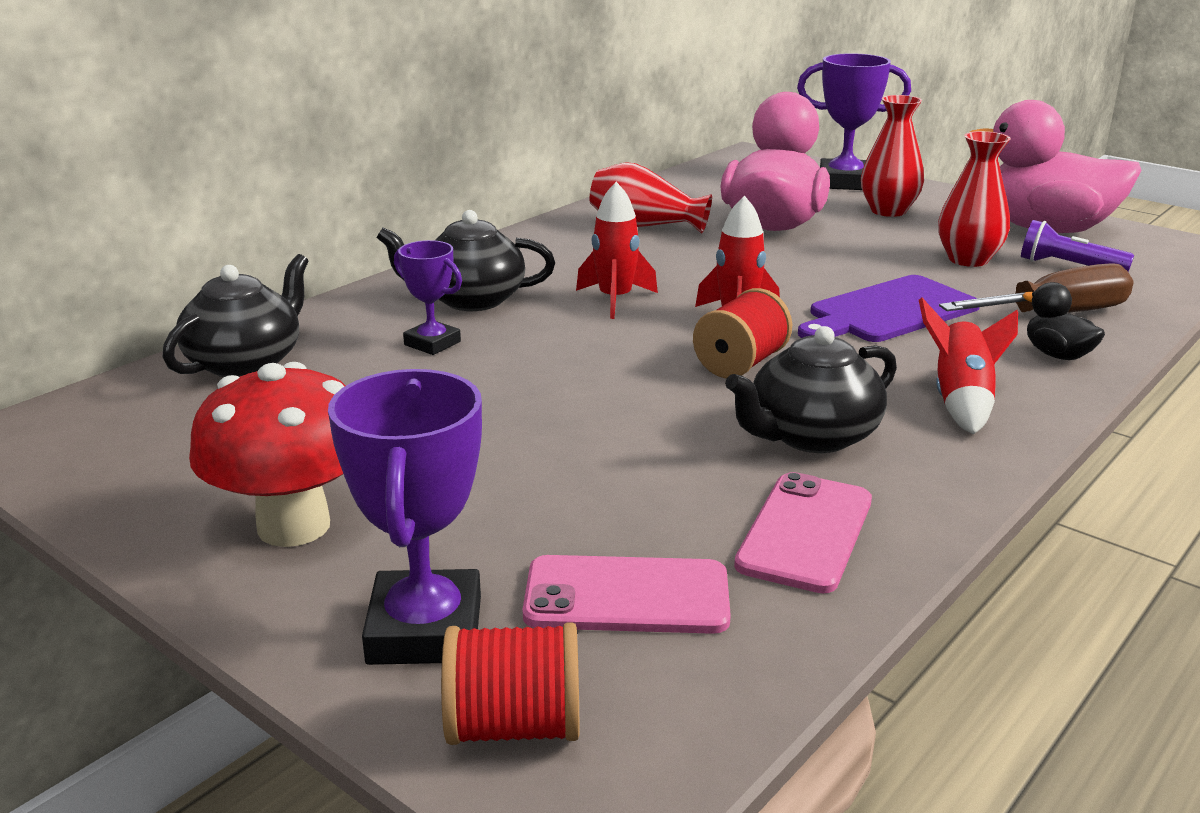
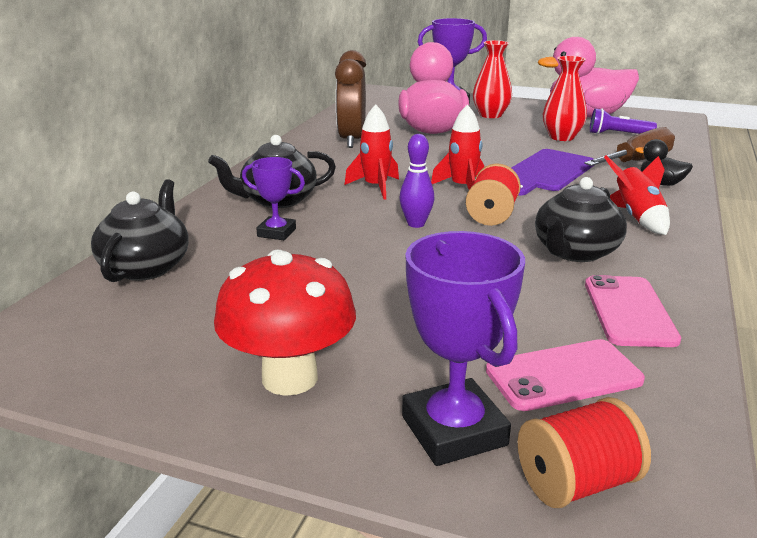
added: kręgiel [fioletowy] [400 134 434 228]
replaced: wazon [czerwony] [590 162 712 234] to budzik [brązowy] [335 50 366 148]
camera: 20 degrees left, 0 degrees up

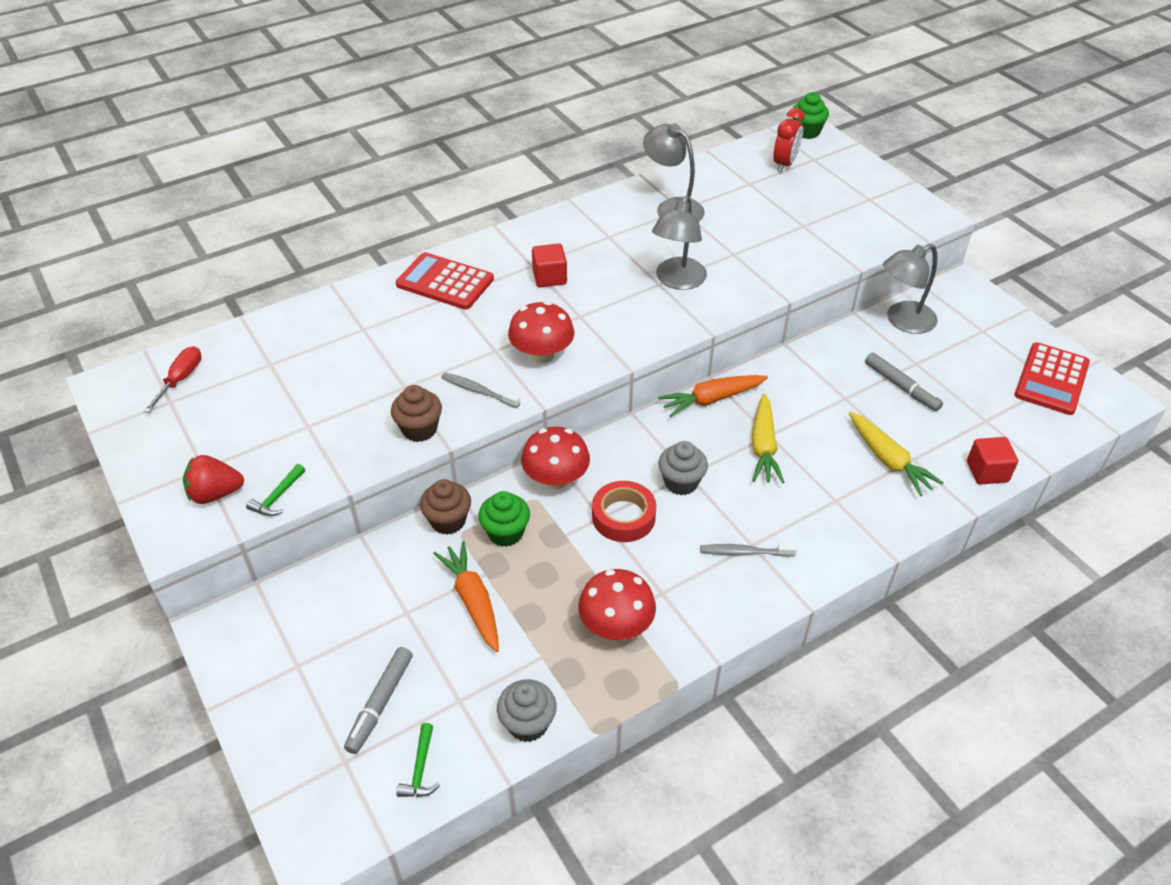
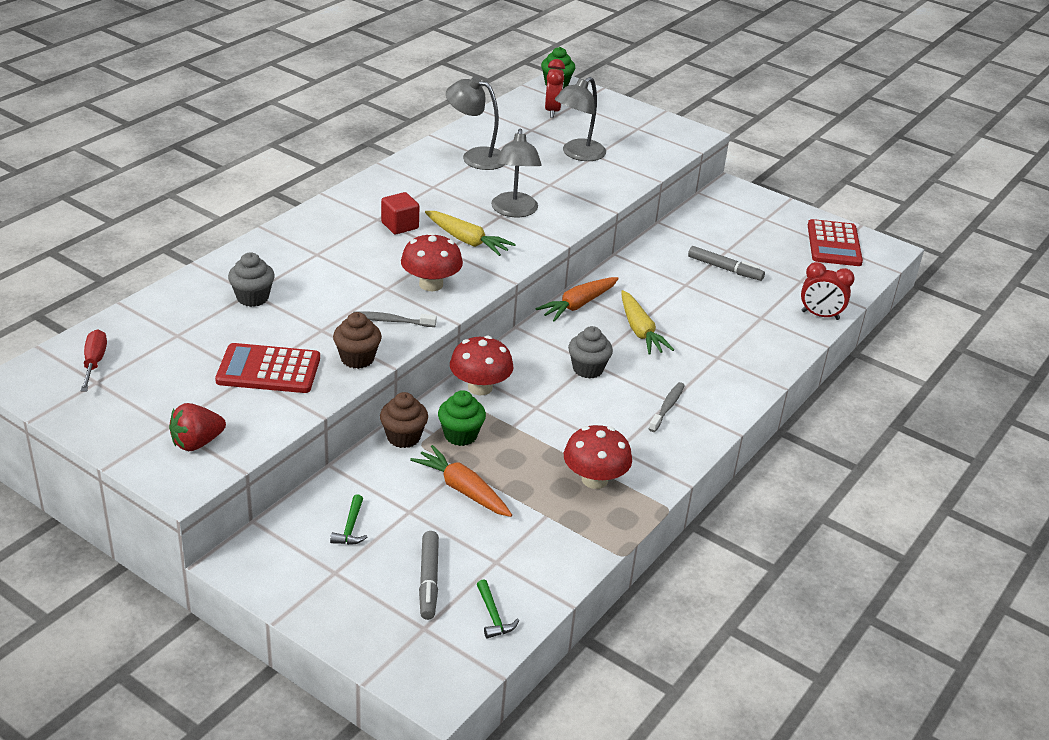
removed: taśma klejąca [czerwony] [592 481 656 542]
moved: młotek [zielony] [246 464 305 516] to [330 494 367 545]; kalkulator [czerwony] [396 252 494 310] to [215 343 320 393]; muffinka [szary] [497 679 557 742] to [228 253 275 307]; marchewka [żółty] [849 412 944 496] to [425 211 516 256]; lampka [szary] [883 244 938 334] to [554 77 606 161]
replaced: sześcian [czerwony] [967 437 1018 485] to budzik [czerwony] [801 262 855 320]
turned: szczoteczka do zębów [szary] [700 543 797 557] = [649 382 685 432] 135 degrees clockwise
camera: 25 degrees left, 10 degrees down

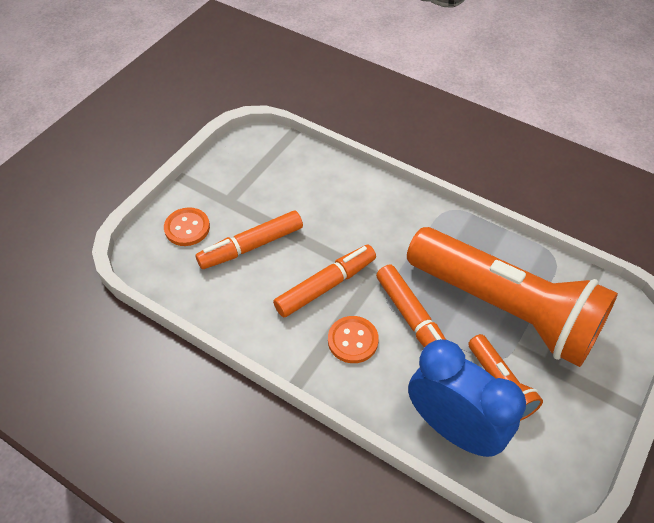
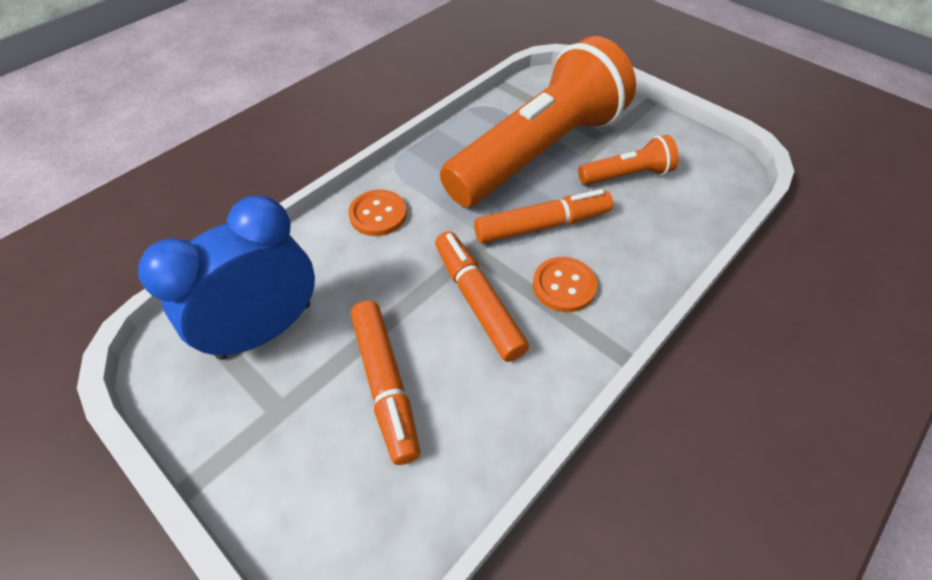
moved: guzik [pomarańczowy] [164 207 210 246] to [348 190 407 236]; budzik [niebieski] [408 339 526 457] to [138 196 315 360]
camera: 80 degrees left, 0 degrees up

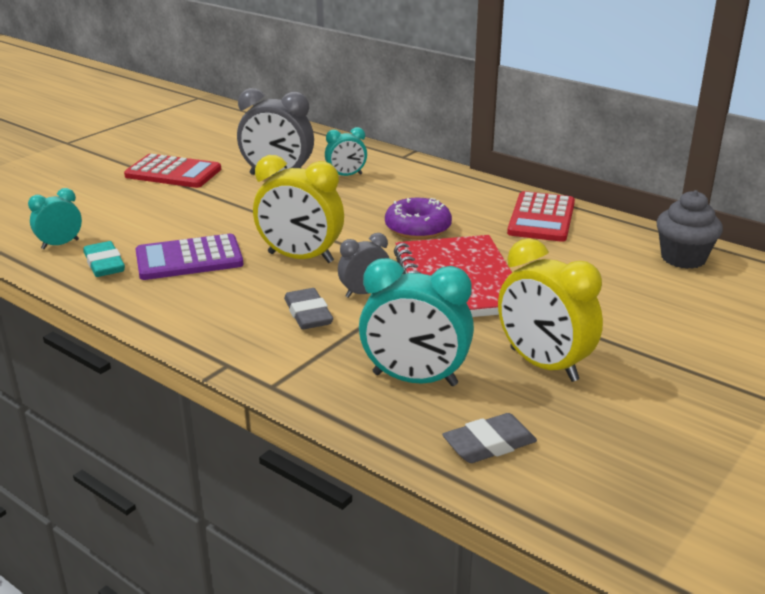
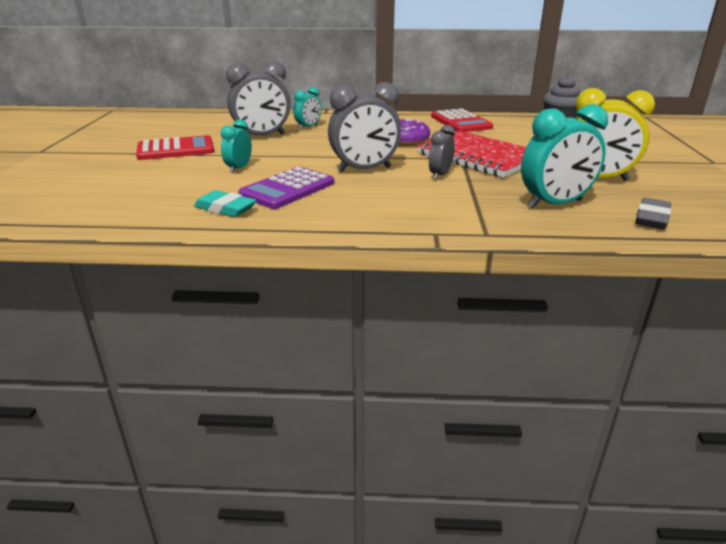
removed: gumka do mazania [szary] [284 288 333 330]
moved: budzik [turkusowy] [28 188 82 249] to [221 119 252 173]
recoloured: budzik [żółty] [253 155 344 263] to budzik [szary] [328 82 401 172]
camera: 35 degrees left, 0 degrees up

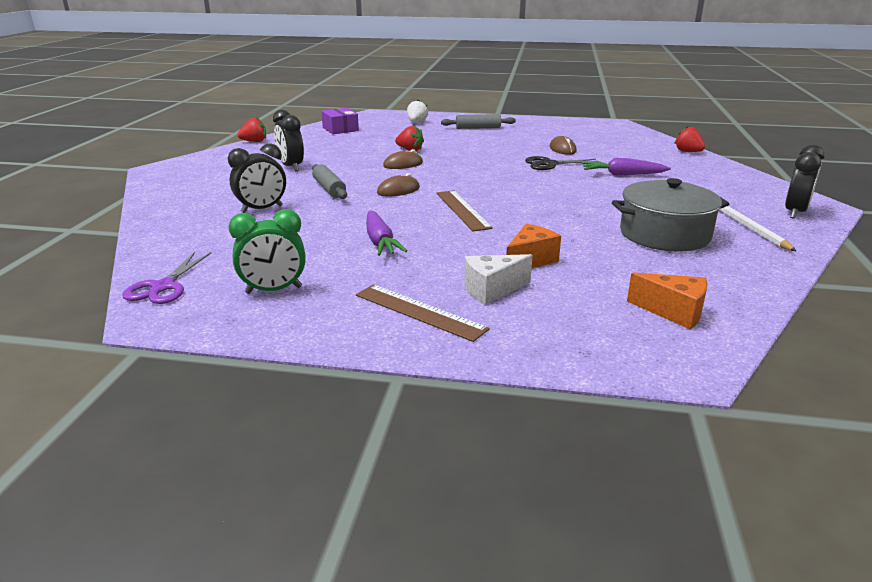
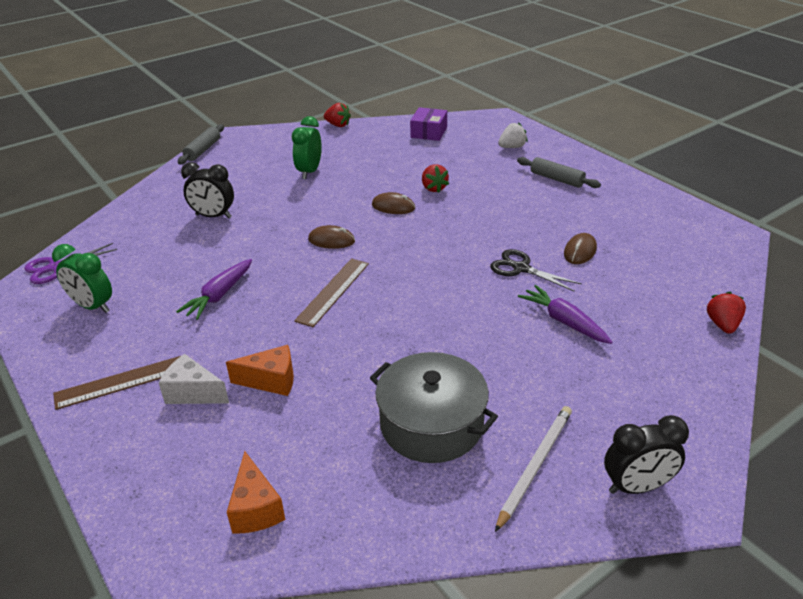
moved: wałek do ciasta [szary] [312 164 347 199] to [178 124 224 164]
recoloured: budzik [czarny] [273 110 304 171] to budzik [zielony] [292 116 322 179]
turned: linijka [brązowy] [356 284 490 342] = [53 356 181 410] 75 degrees clockwise
camera: 45 degrees right, 10 degrees up

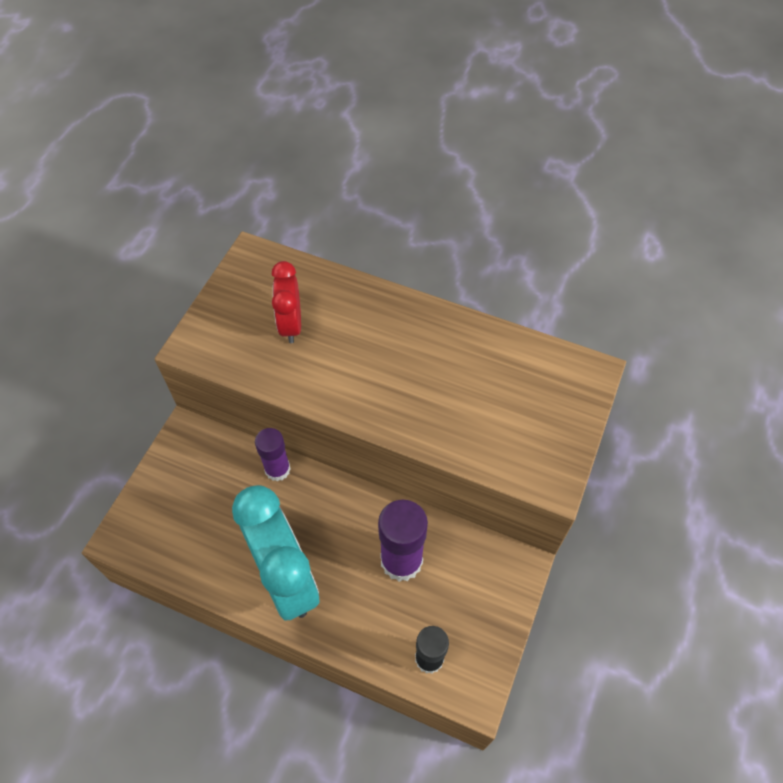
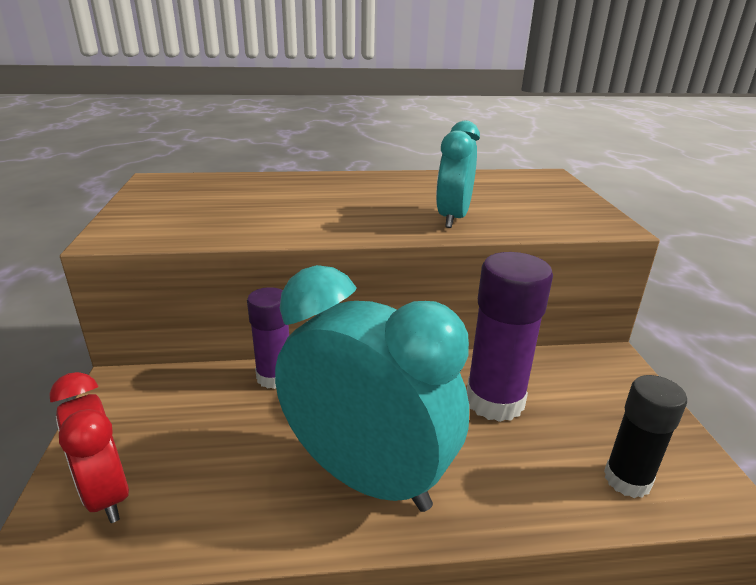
added: budzik [turkusowy] [436 120 480 228]
moved: budzik [czerwony] [272 261 301 343] to [49 372 129 523]
camera: 30 degrees left, 30 degrees down

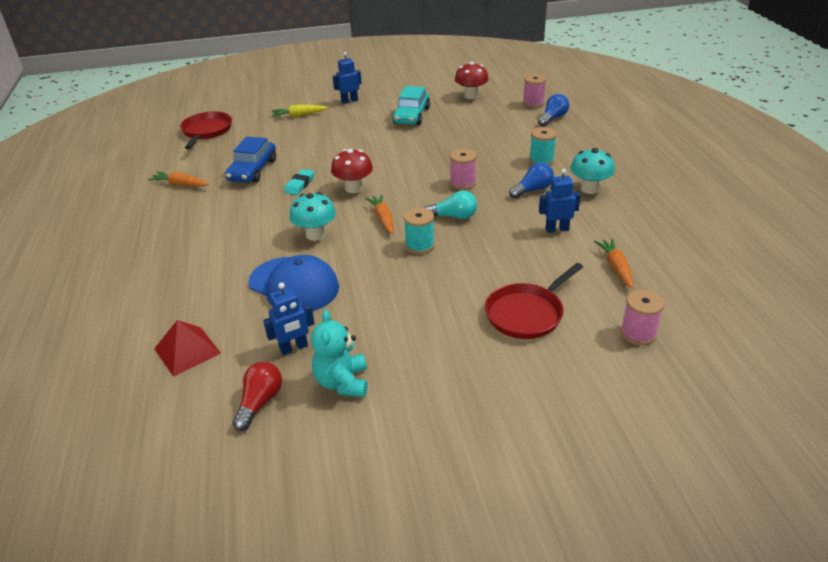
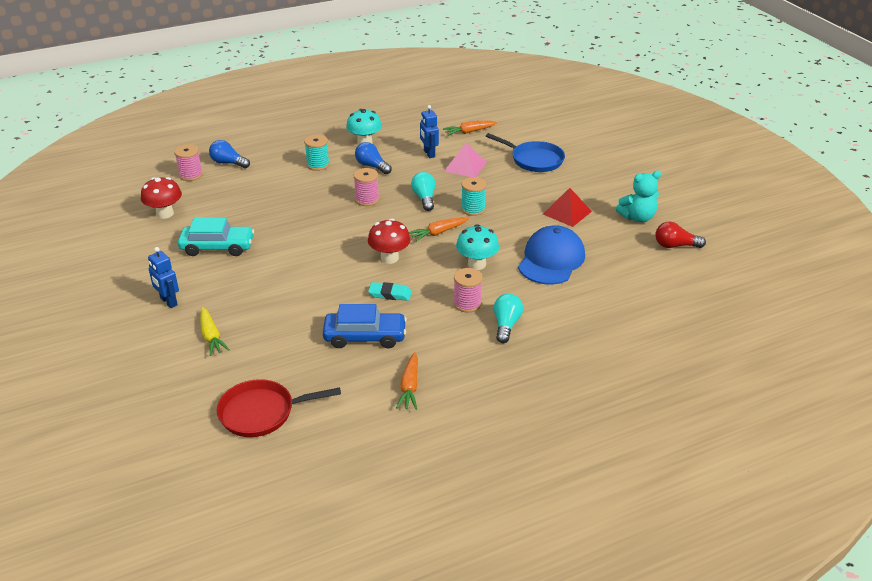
removed: robot [niebieski] [263 282 315 355]
added: piramida [różowy] [444 143 487 177]; żarówka [turkusowy] [494 294 523 343]
moved: piramida [czerwony] [154 320 221 377] to [543 188 592 227]; szpulka [różowy] [620 290 664 345] to [453 268 483 312]
recoloured: patelnia [czerwony] [485 263 583 339] to patelnia [niebieski] [486 133 565 172]
camera: 105 degrees left, 0 degrees up

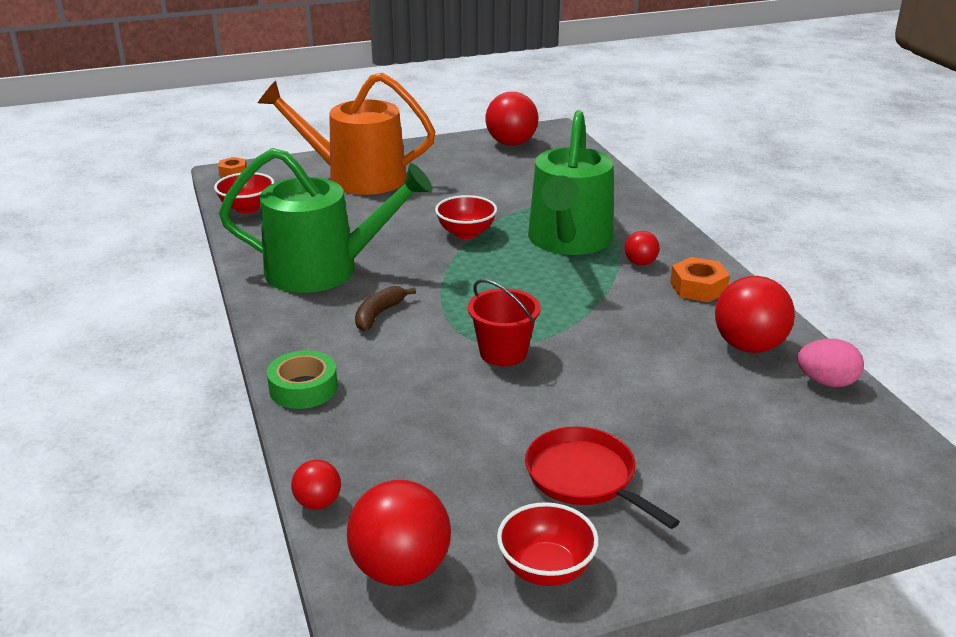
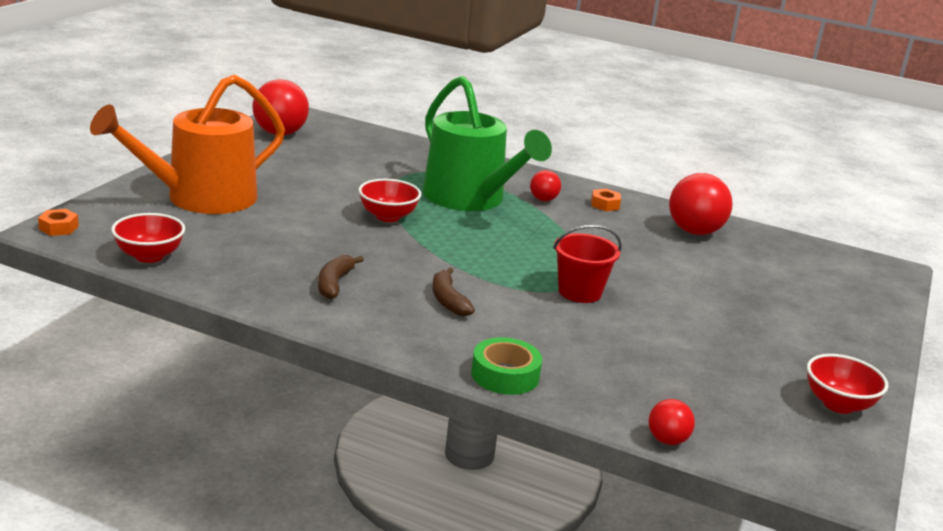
removed: piłka [czerwony] [347 480 451 586]; patelnia [czerwony] [525 427 680 529]; jajko [różowy] [797 339 864 387]
replaced: konewka [zielony] [219 148 433 293] to banan [brązowy] [318 255 364 299]
resized: nakrętka [pomarańczowy] [670 257 730 302] = [591 189 621 211] x0.65
camera: 50 degrees left, 5 degrees down

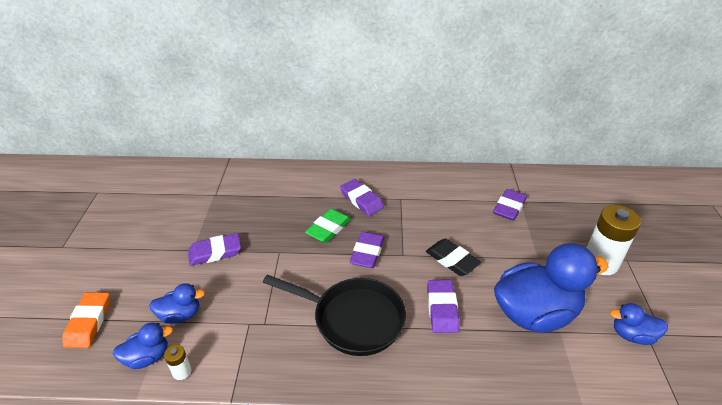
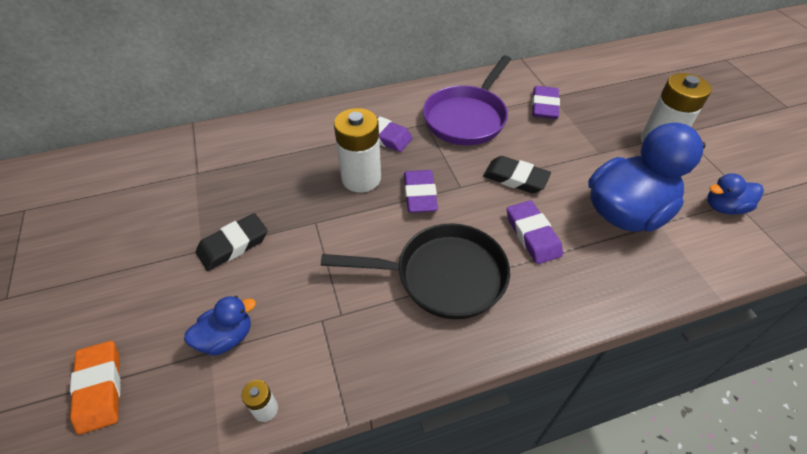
removed: kaczka [niebieski] [113 323 173 369]
added: patelnia [fioletowy] [423 55 511 145]
replaced: gumka do mazania [zielony] [305 208 351 243] to bateria [biały] [334 108 381 193]
recoloured: gumka do mazania [fioletowy] [188 233 241 266] to gumka do mazania [czarny] [196 213 268 271]
camera: 20 degrees left, 10 degrees up

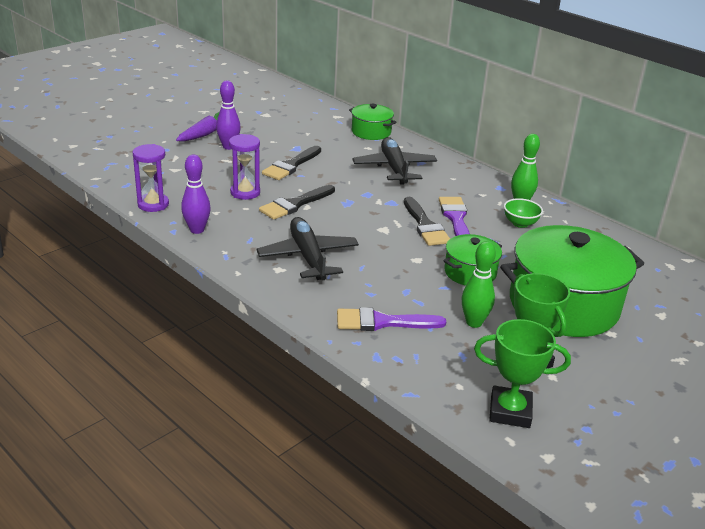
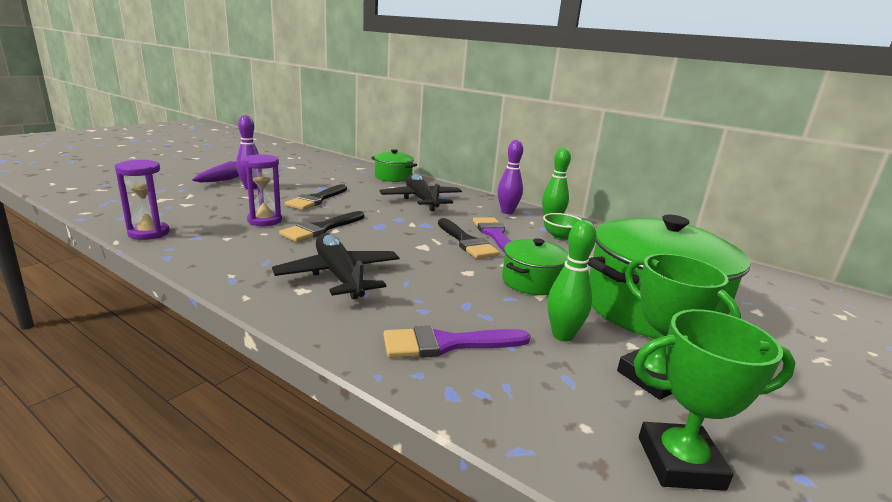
moved: kręgiel [fioletowy] [181 154 211 234] to [498 140 523 214]
camera: 10 degrees left, 10 degrees down

